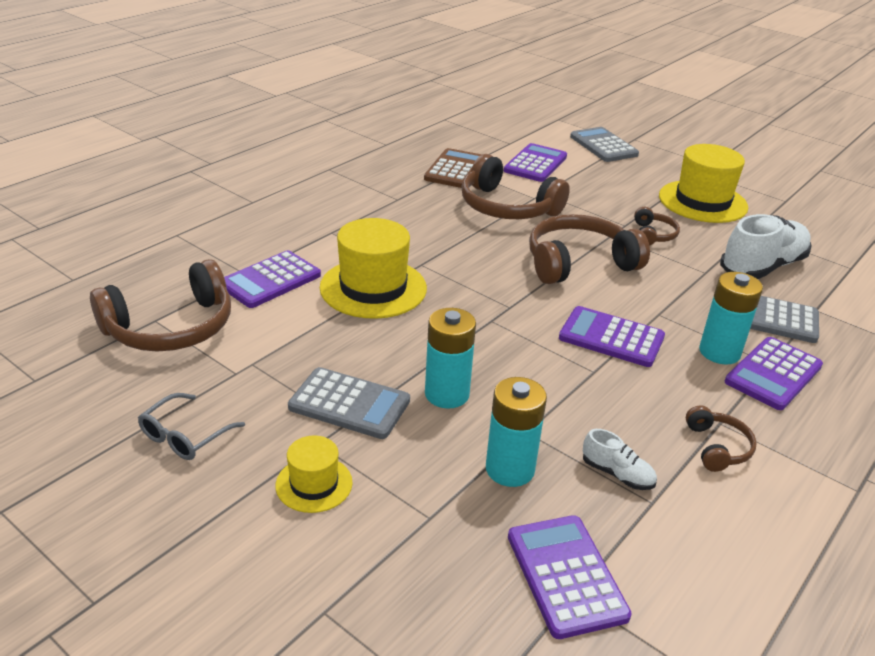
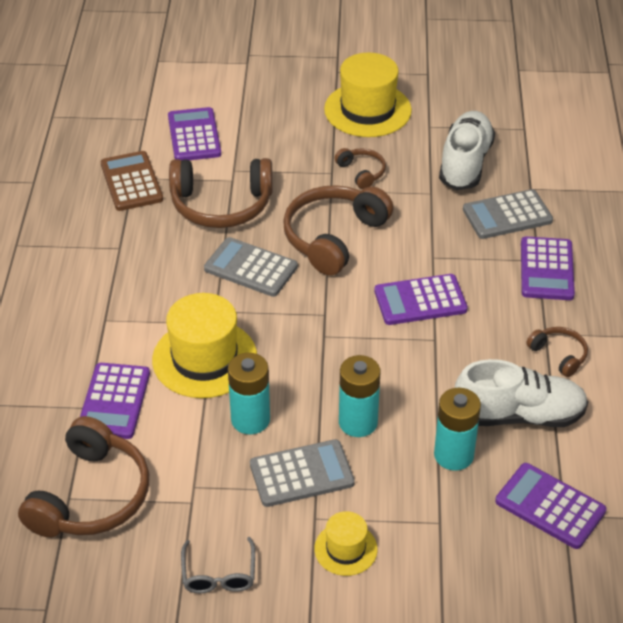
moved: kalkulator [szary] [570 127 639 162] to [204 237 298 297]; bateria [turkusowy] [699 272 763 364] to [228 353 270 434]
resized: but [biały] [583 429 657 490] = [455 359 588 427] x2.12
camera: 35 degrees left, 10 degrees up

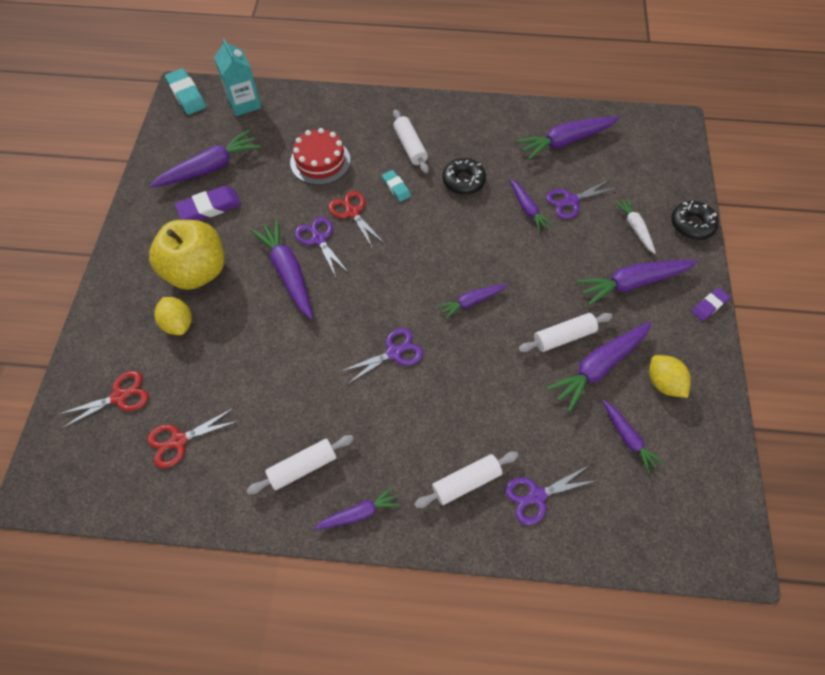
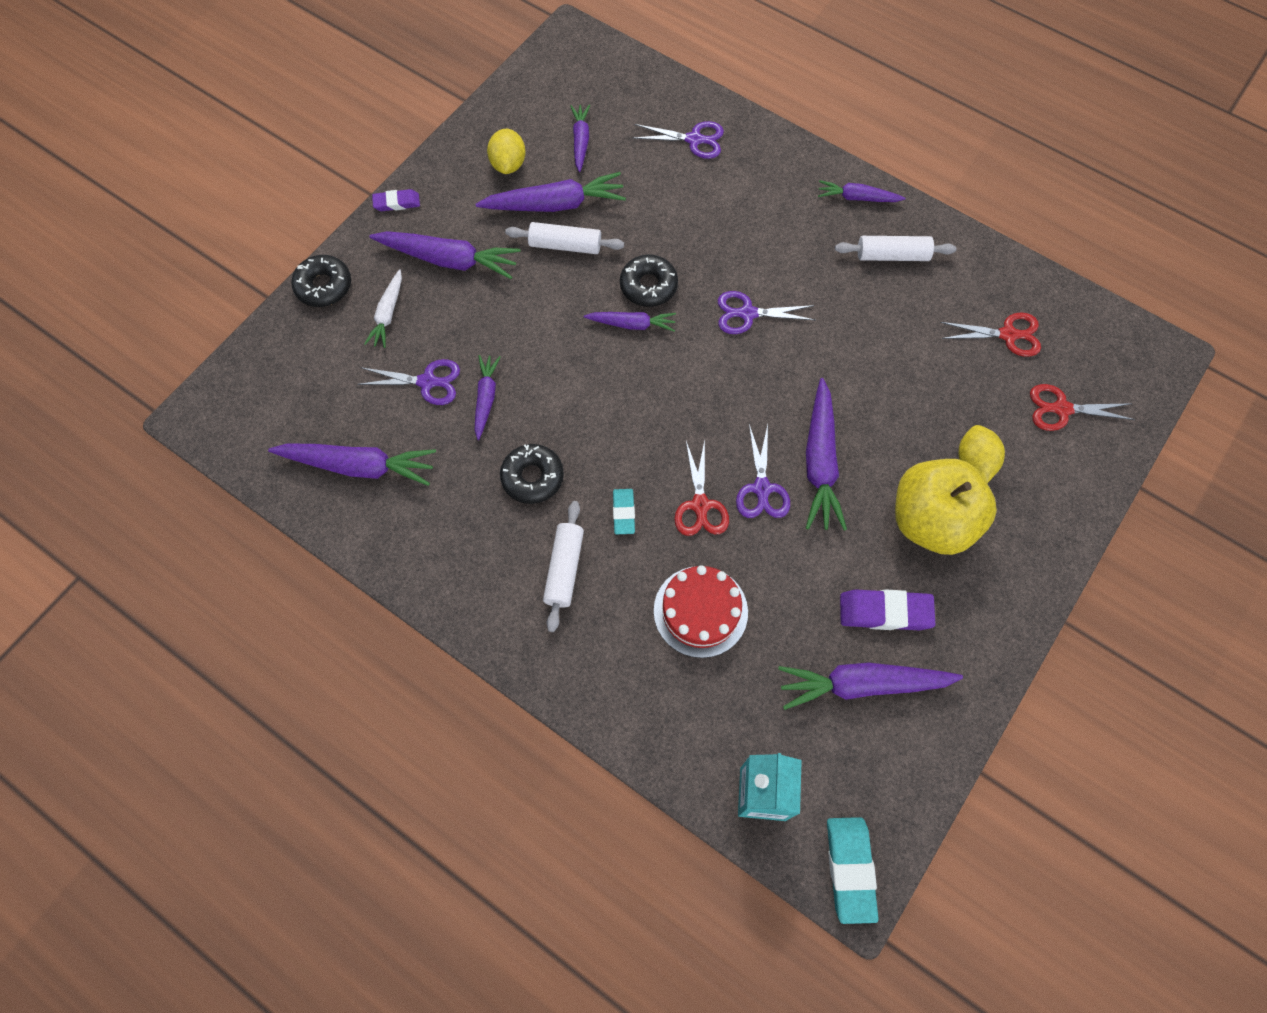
removed: wałek do ciasta [biały] [414 452 519 508]
added: donut [czarny] [620 255 678 307]
camera: 150 degrees left, 5 degrees up

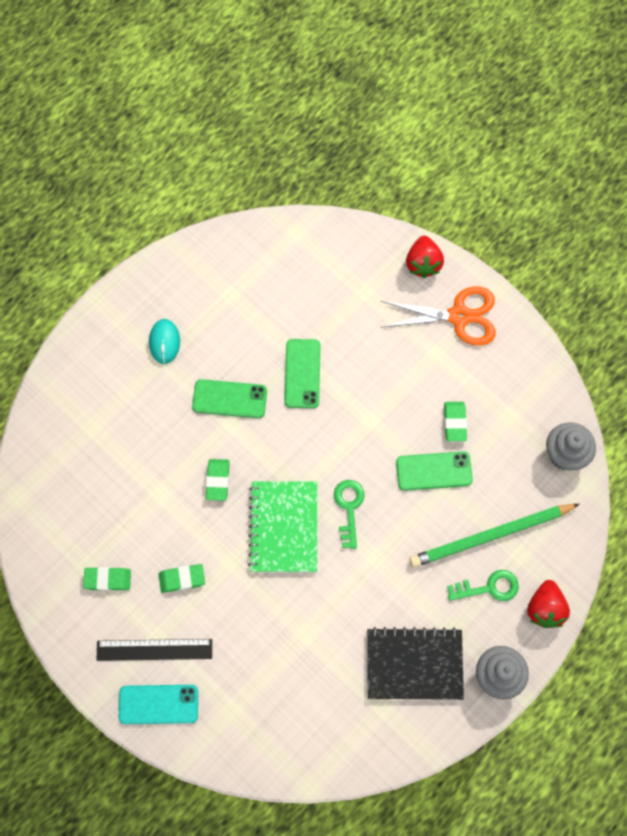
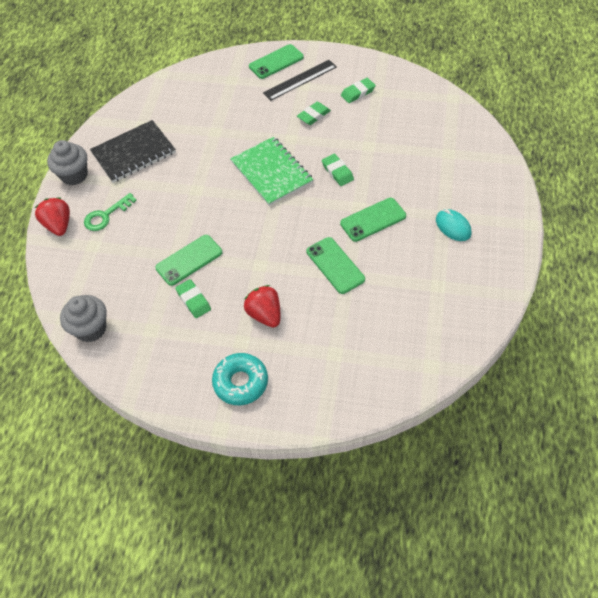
removed: klucz [zielony] [334 480 365 549]; ołówek [zielony] [410 504 579 567]
moved: truskawka [czerwony] [406 236 444 278] to [244 285 280 328]
replaced: nożyczki [pomarańczowy] [380 286 496 346] to donut [turkusowy] [212 353 268 405]
recoloured: telefon [turkusowy] [119 685 198 724] to telefon [zielony] [249 44 304 79]
camera: 150 degrees right, 15 degrees down

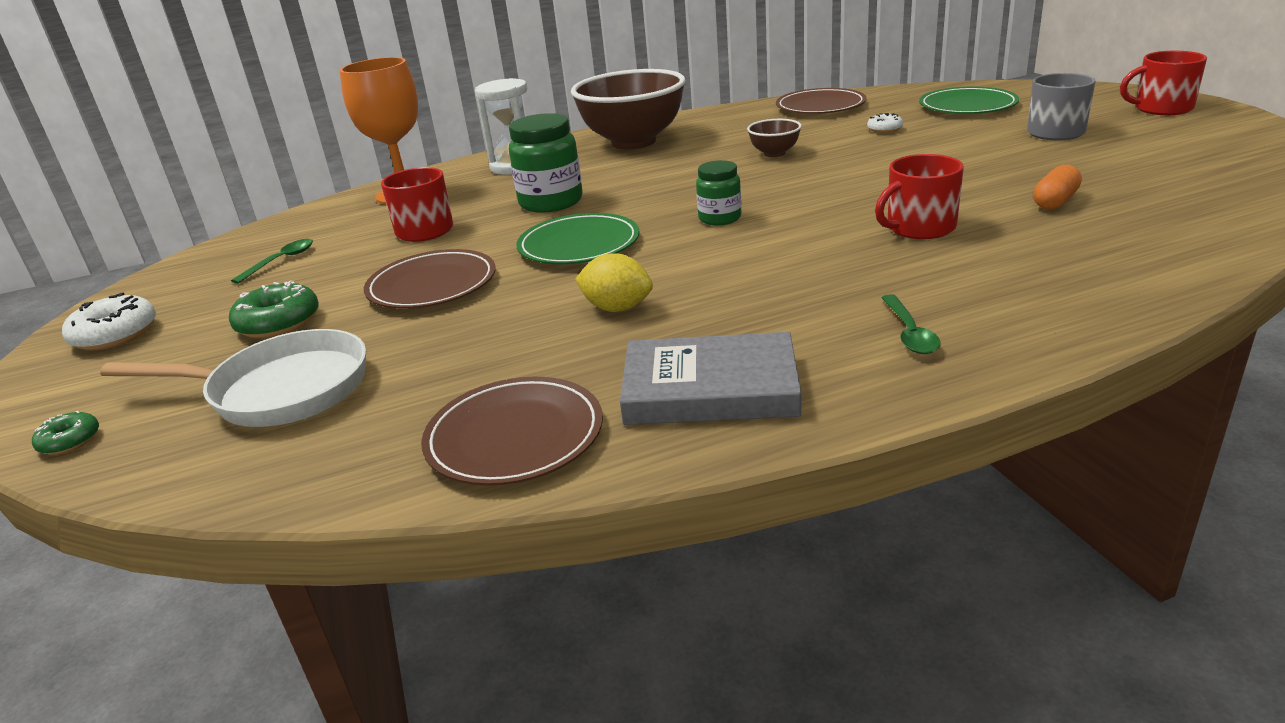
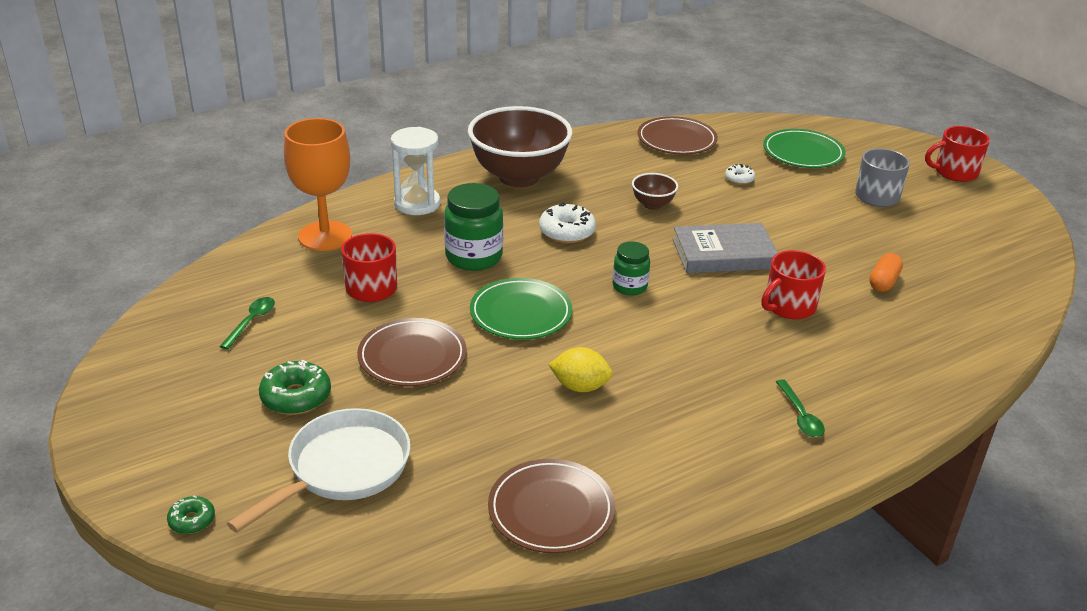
moved: donut [biały] [62 292 156 351] to [539 202 596 243]; książka [szary] [620 332 801 425] to [673 223 778 273]
turned: patelnia [biały] [100 329 366 427] = [227 408 410 533] 45 degrees counterclockwise
camera: 15 degrees left, 5 degrees up

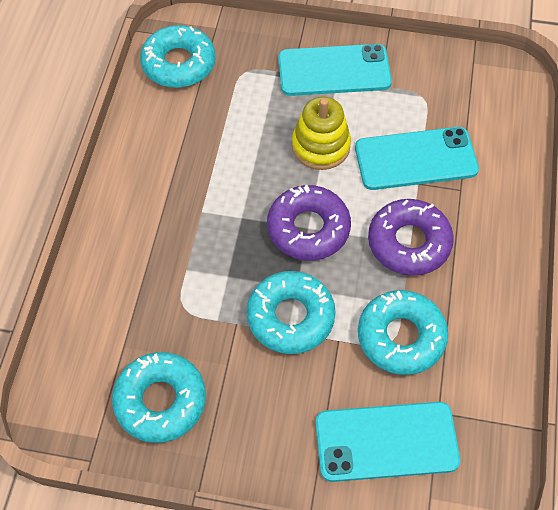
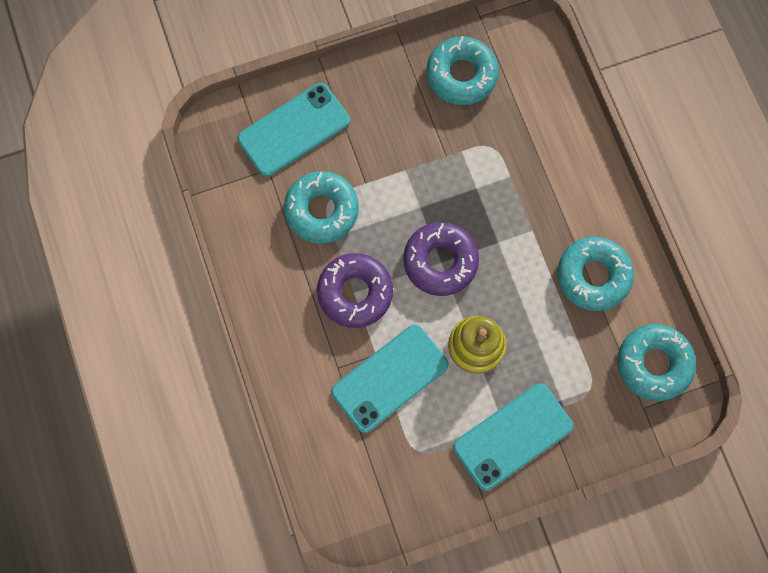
moved: donut [turkusowy] [247 271 336 354] to [557 237 634 311]
camera: 150 degrees right, 15 degrees up

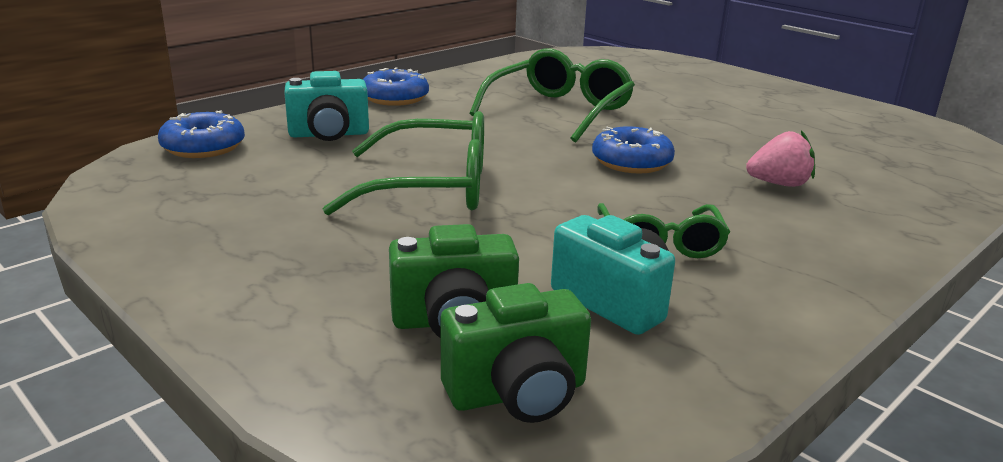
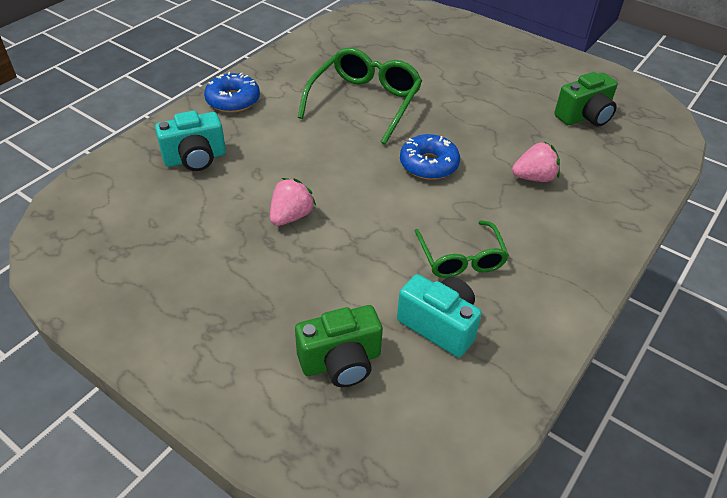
removed: donut [niebieski] [158 110 245 158]
moved: aparat fotograficzny [zielony] [441 283 591 423] to [554 72 618 127]
replaced: okulary [zielony] [323 111 484 215] to truskawka [różowy] [270 178 316 226]
camera: 10 degrees left, 20 degrees up

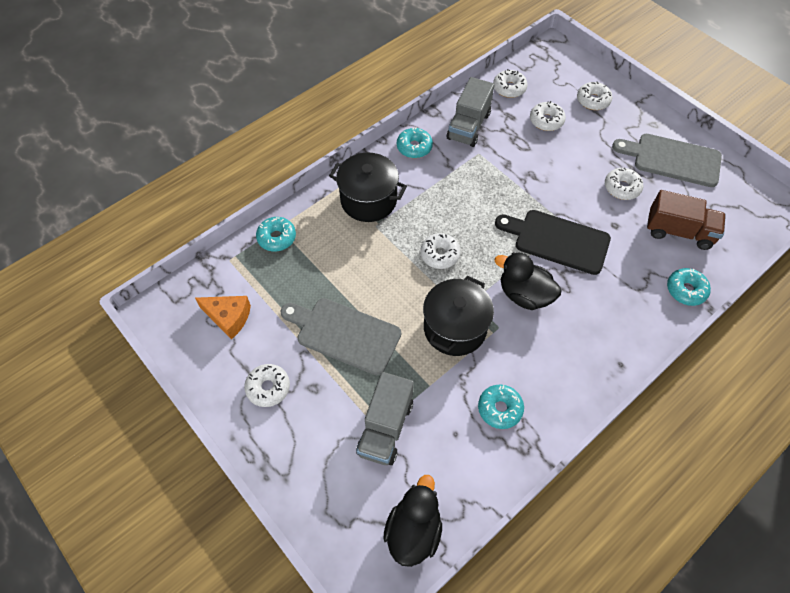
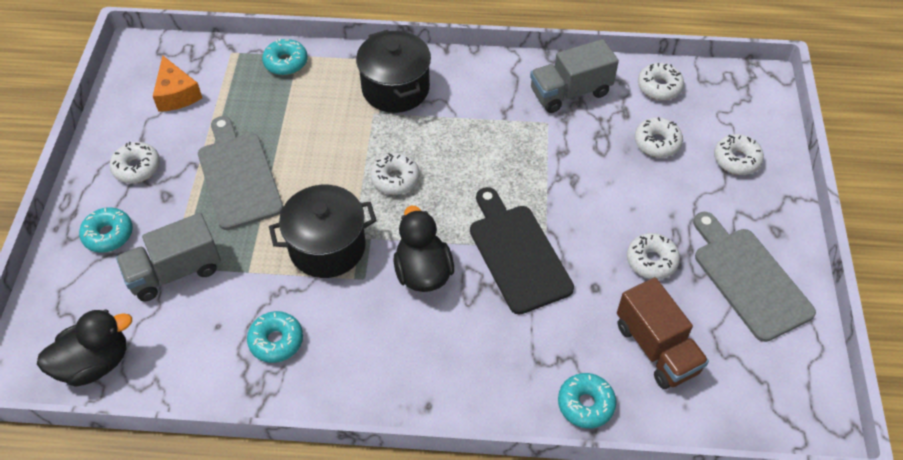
moved: donut [turkusowy] [397 127 433 158] to [79 207 133 253]
camera: 45 degrees right, 5 degrees down

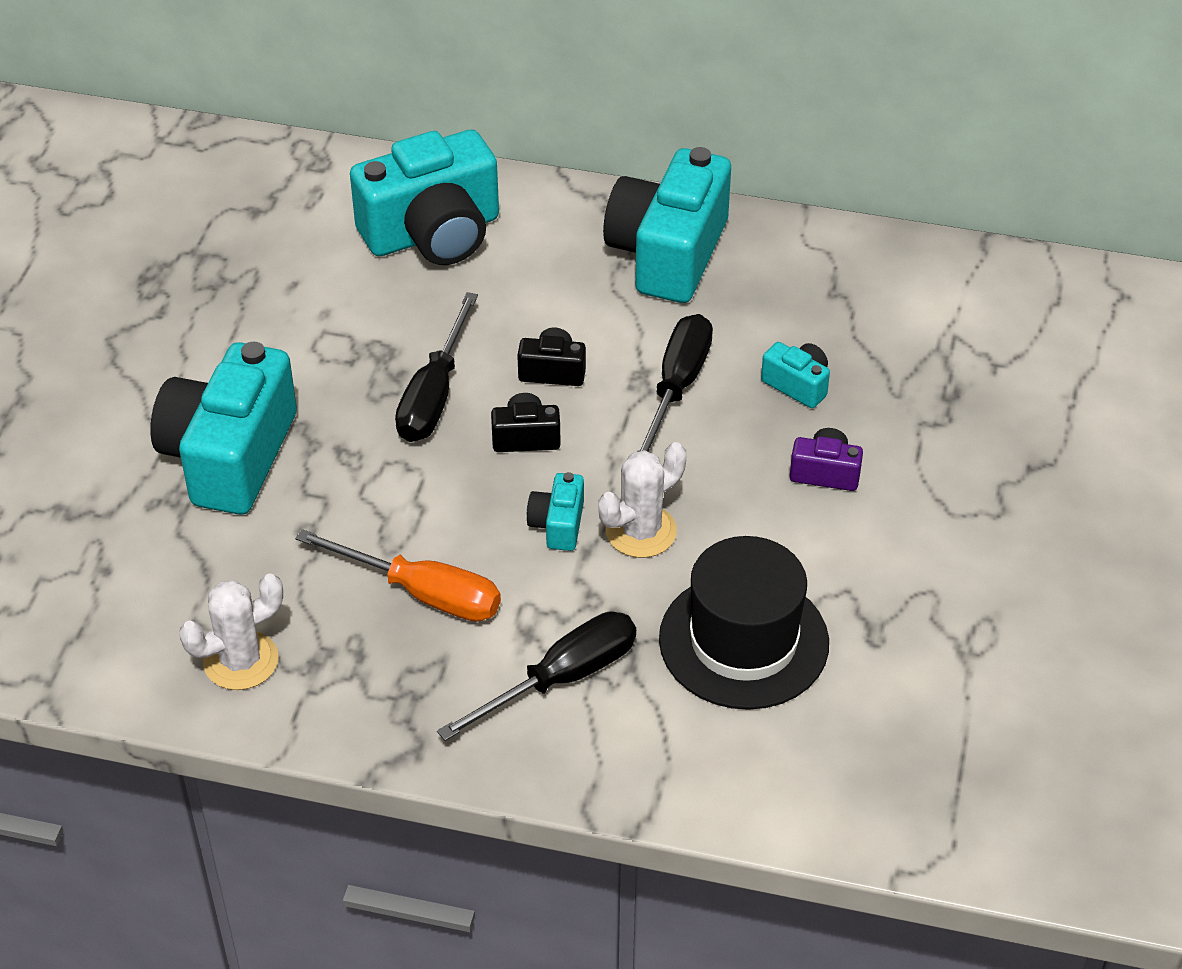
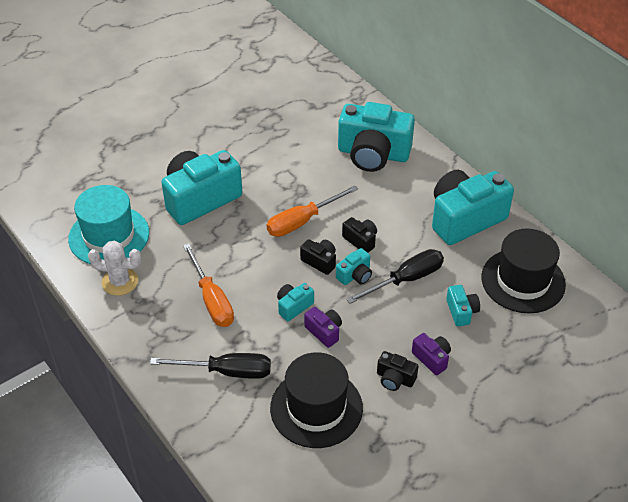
added: kapelusz [turkusowy] [68 185 149 264]; aparat fotograficzny [turkusowy] [336 248 372 285]; aparat fotograficzny [czarny] [377 351 419 391]; kapelusz [czarny] [481 228 566 313]
replaced: kaktus [biały] [598 442 686 558] to aparat fotograficzny [fioletowy] [304 307 342 348]
recoloured: śrubokręt [czarny] [395 292 478 442] to śrubokręt [pomarańczowy] [267 185 358 237]
camera: 40 degrees right, 0 degrees up

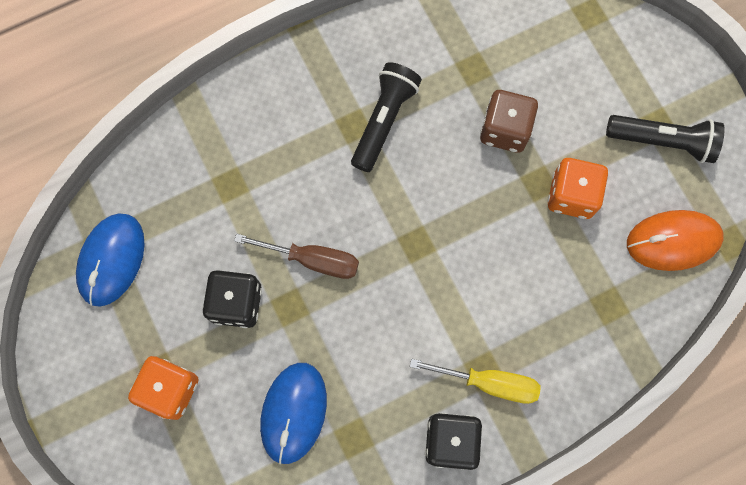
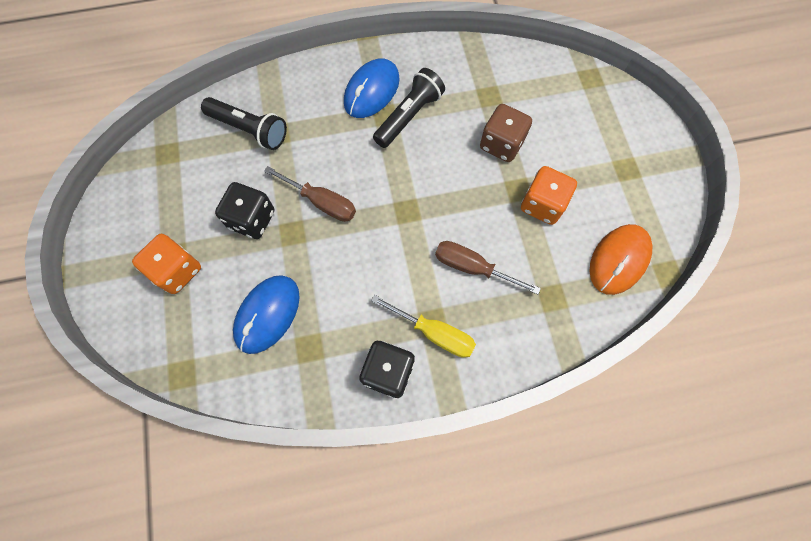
added: śrubokręt [brązowy] [435 241 541 294]
moved: myszka [niebieski] [76 213 145 307] to [344 59 400 118]; latarka [czarny] [606 115 725 163] to [201 97 287 150]
turned: myszka [pomarańczowy] [627 210 724 271] = [589 224 652 295] 60 degrees counterclockwise
camera: 15 degrees right, 5 degrees down

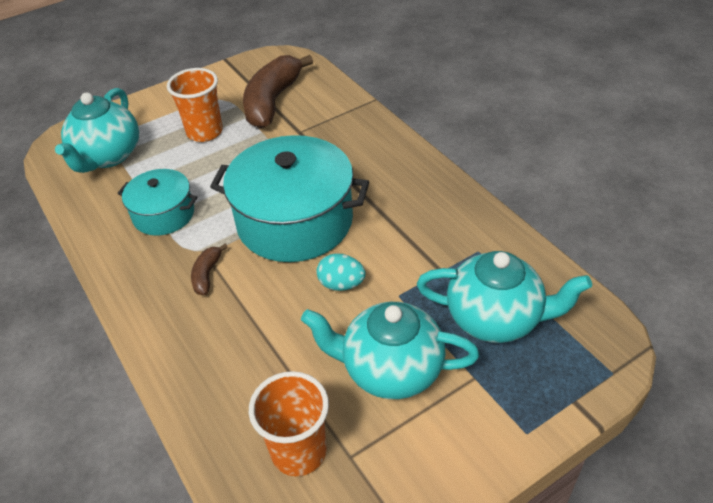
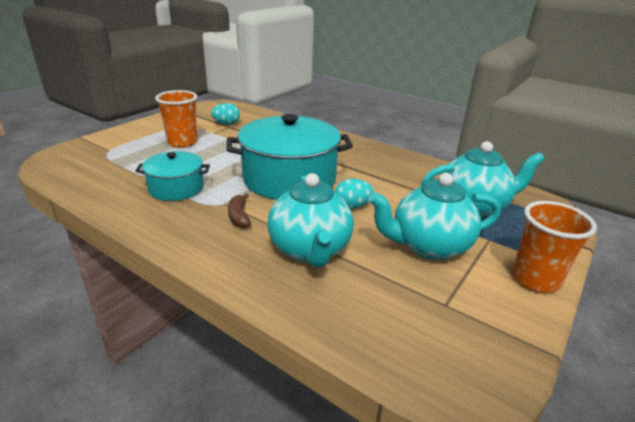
moved: imbryk [turkusowy] [55 88 139 173] to [267 173 354 268]; szklanka [pomarańczowy] [249 371 329 476] to [512 201 597 293]
replaced: banan [brązowy] [243 55 313 128] to jajko [turkusowy] [211 103 240 125]
camera: 25 degrees left, 15 degrees down

